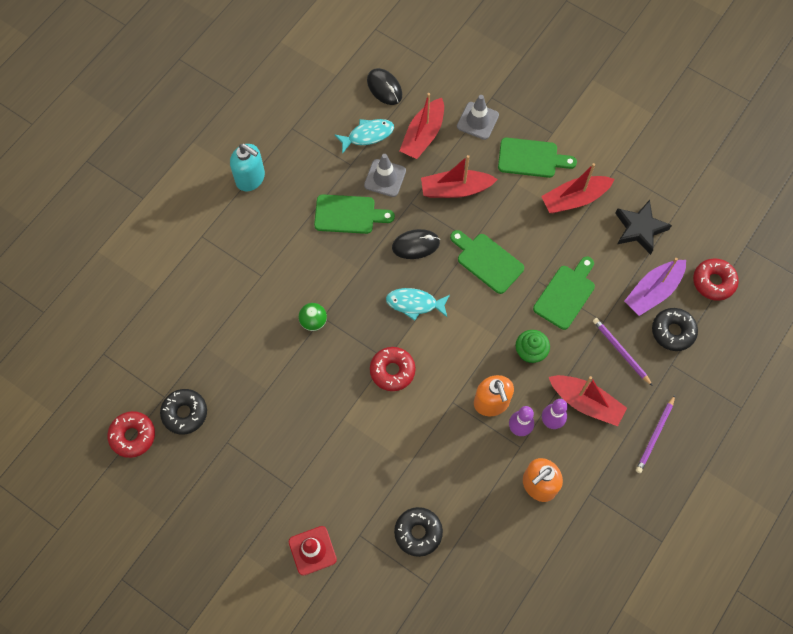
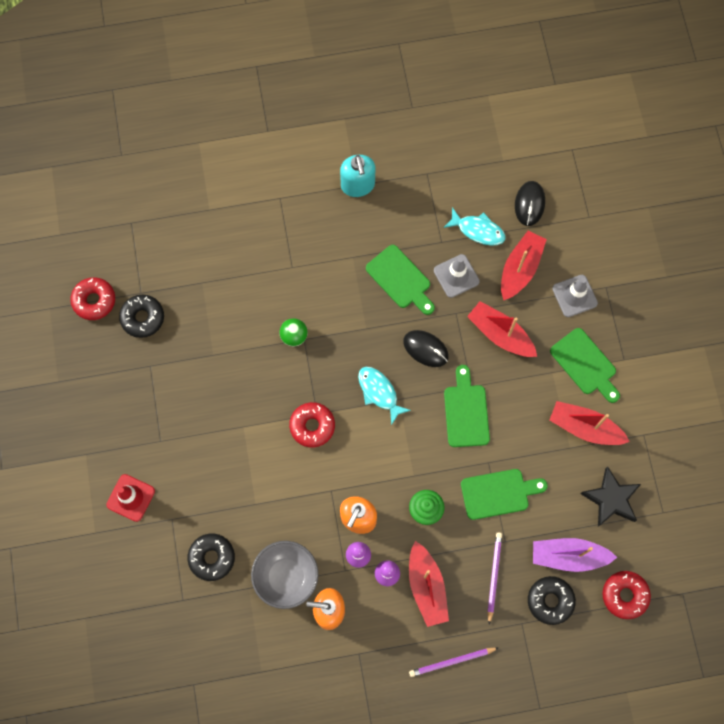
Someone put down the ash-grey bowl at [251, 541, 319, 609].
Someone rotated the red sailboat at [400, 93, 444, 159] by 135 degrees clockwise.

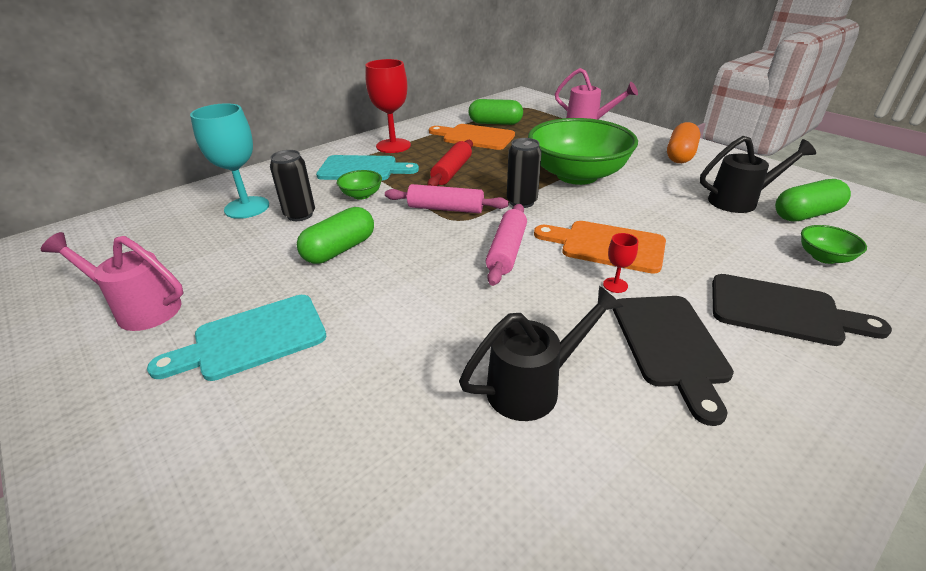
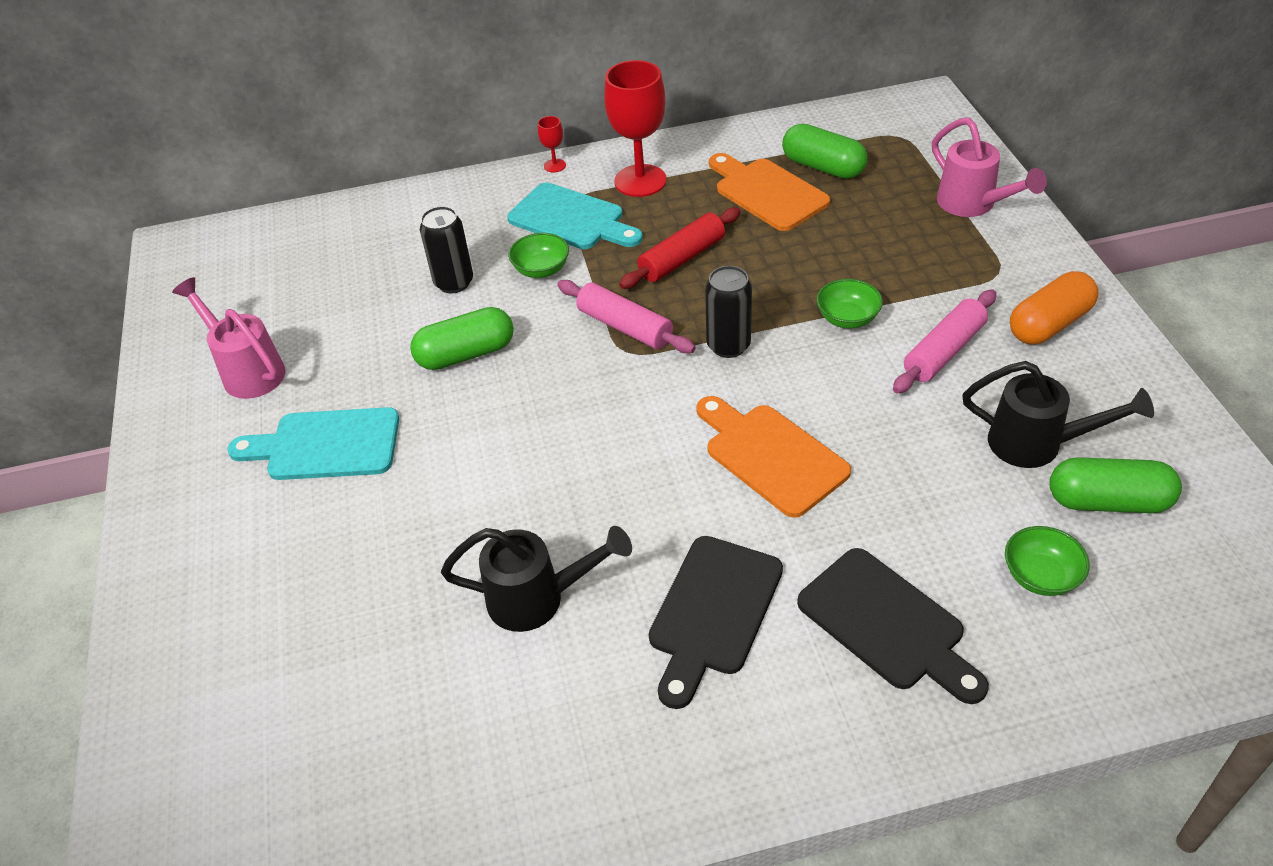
Someone carried the red wine glass from [603, 233, 638, 293] to [538, 116, 566, 172].
Someone scaled the leaf-green bowl at [528, 118, 638, 185] by 0.41.
Someone carried the rose-pink rolling pin from [486, 204, 527, 286] to [893, 289, 996, 394].
Someone took away the aqua wine glass at [190, 103, 269, 219].

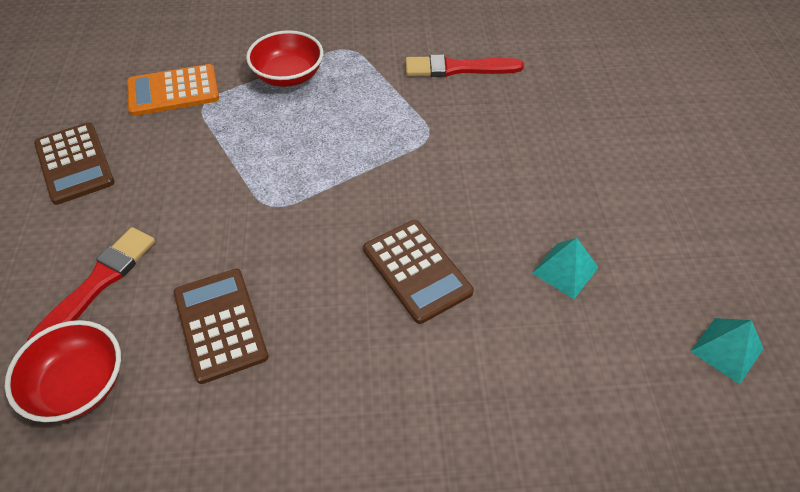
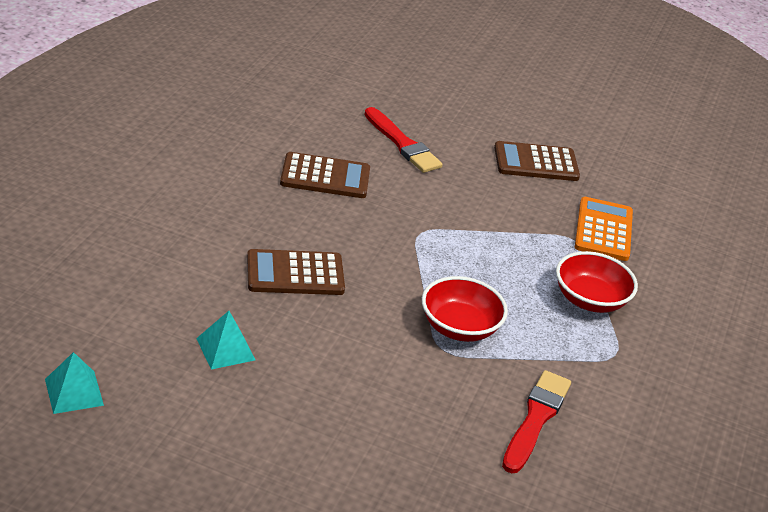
Someone carried the red bowl from [5, 320, 121, 422] to [422, 276, 508, 342].

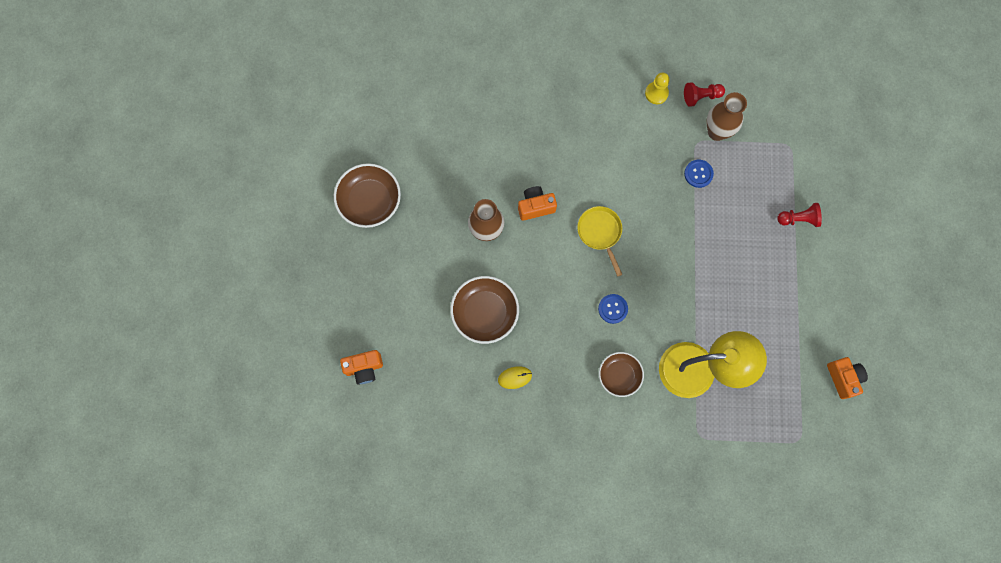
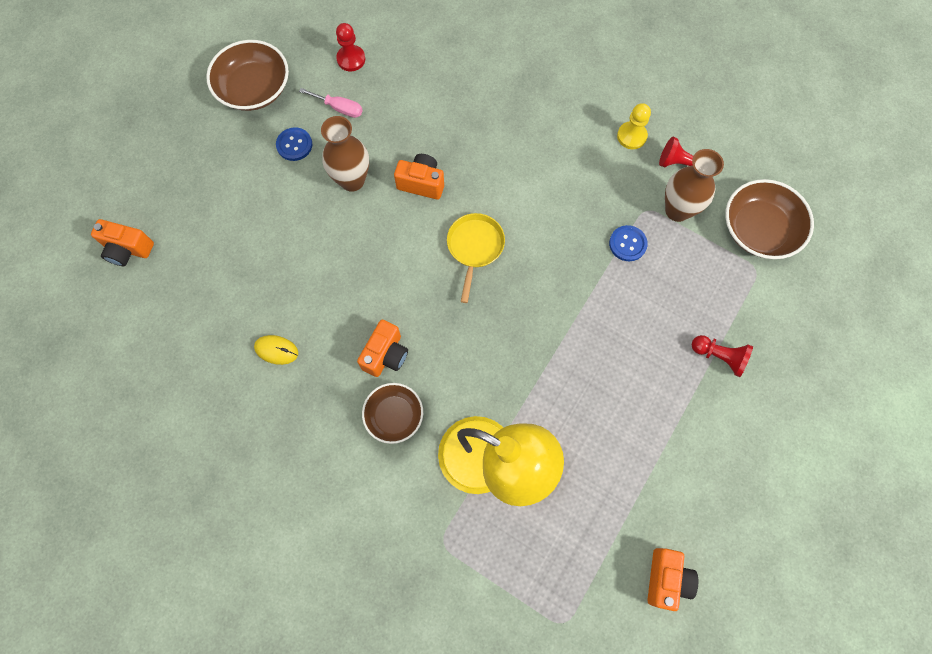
Someone carried the blue shirt button from [598, 294, 628, 324] to [276, 127, 312, 161].
Someone put down the rose-pink screwdriver at [299, 88, 363, 118].
Someone put down the red pawn at [336, 23, 365, 71].
Someone put down the orange-coloured photo camera at [357, 320, 408, 377].
Someone carried the brown bowl from [450, 276, 519, 344] to [725, 179, 814, 259].

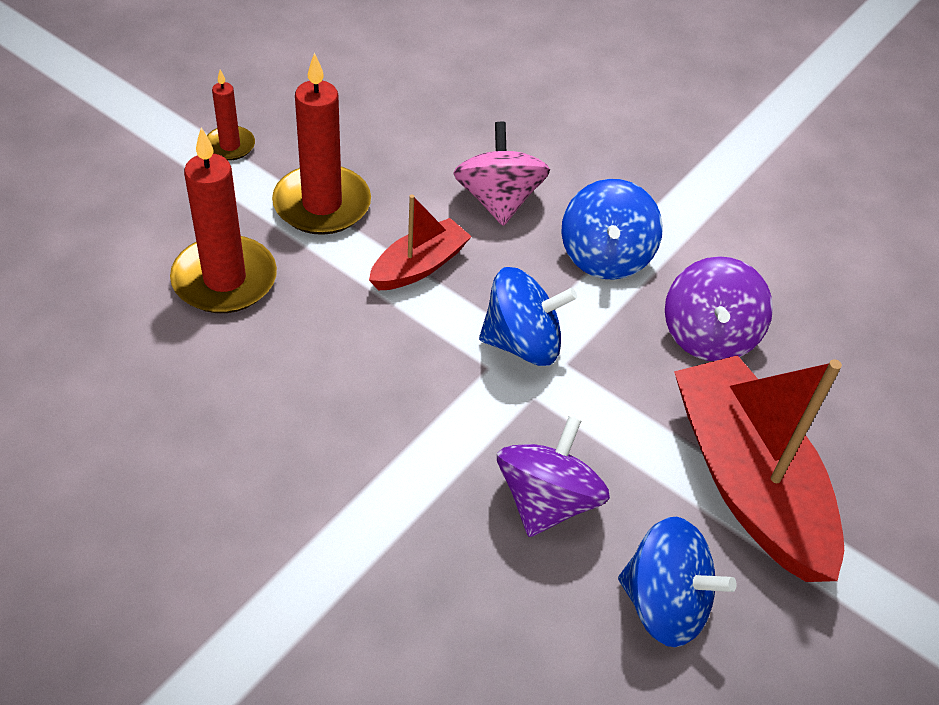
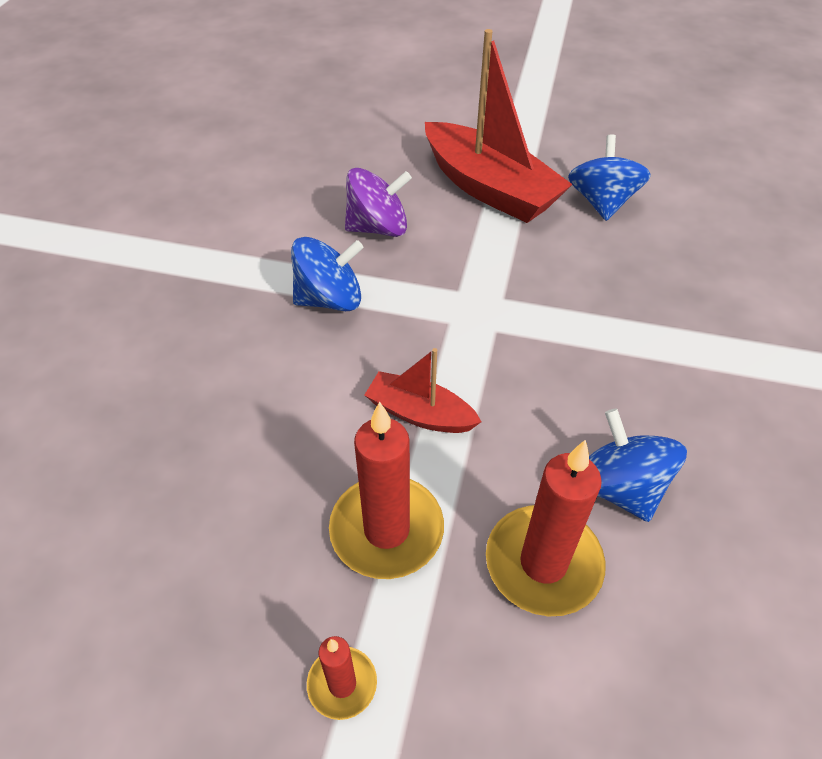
Someone rotated the red sailboat at [674, 355, 844, 582] by 90 degrees counterclockwise.
Someone carried the blue toy top from [479, 267, 577, 366] to [589, 409, 687, 522].
Someone took away the rose-pink toy top at [454, 122, 550, 226].
Someone took away the purple toy top at [497, 416, 610, 537].

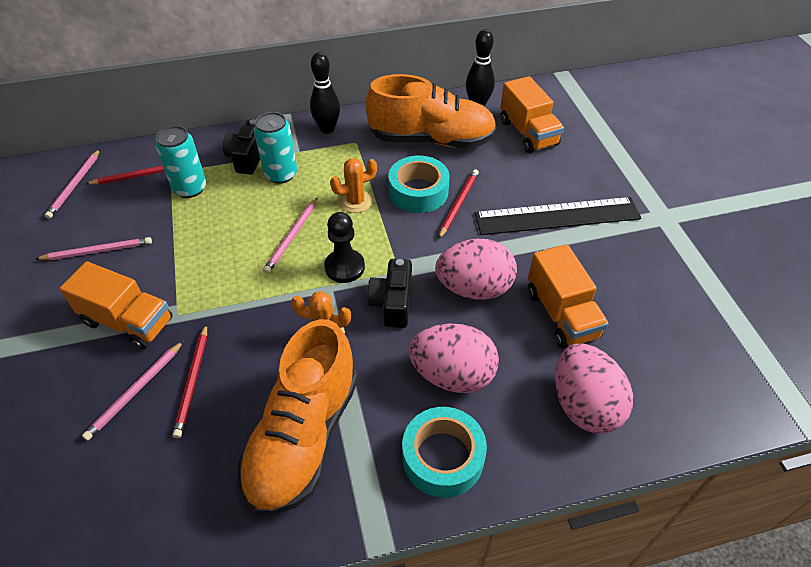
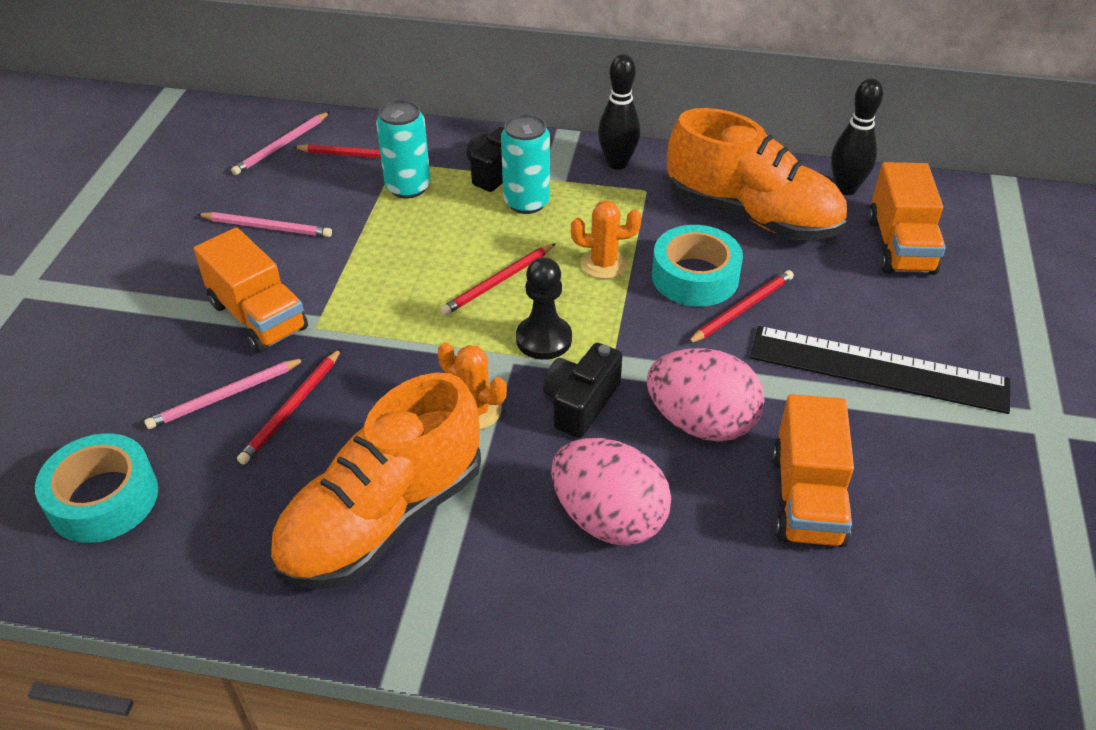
Someone carried the aqua sticky tape from [402, 407, 487, 498] to [35, 433, 158, 543].
Someone repainted the rose-pink pencil at [263, 197, 318, 274], which became the red pencil at [440, 243, 556, 315].
Someone took away the rose-pink egg at [555, 344, 633, 433].

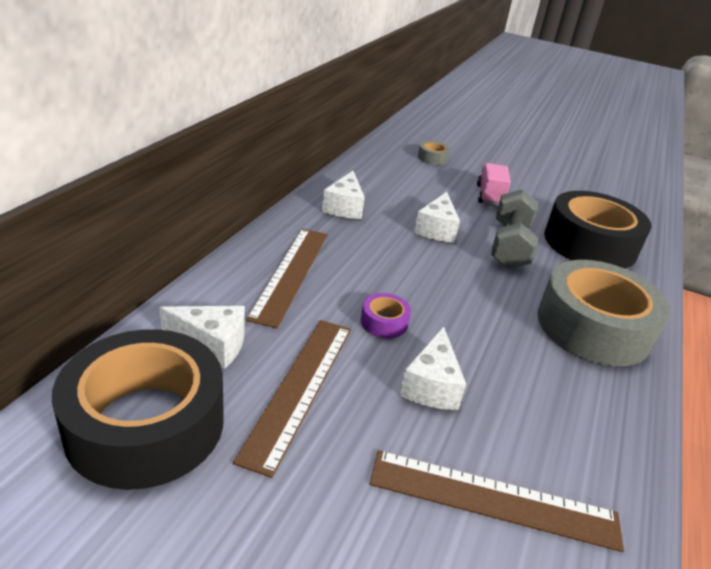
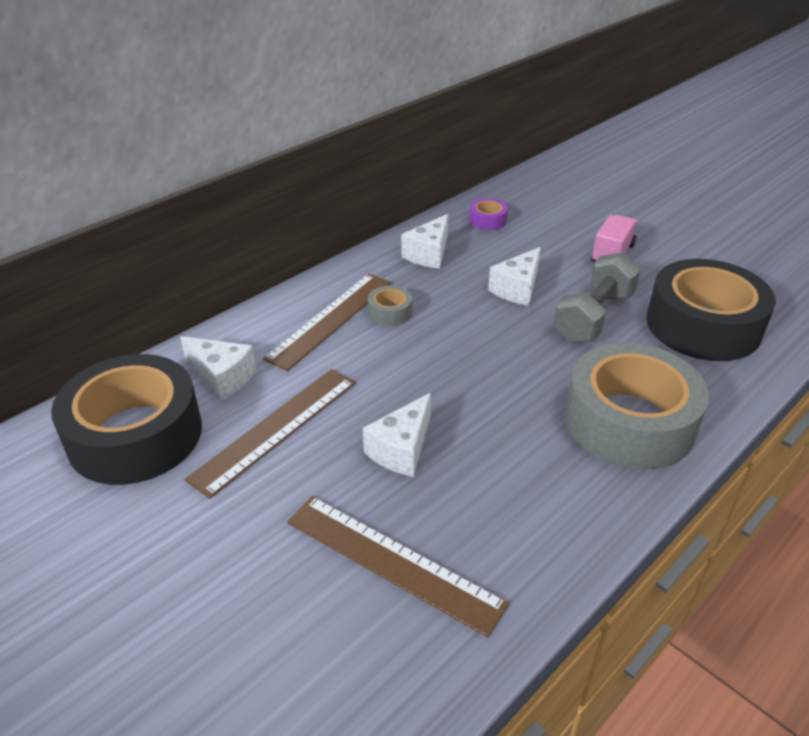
Someone carried the ash-grey sticky tape from [418, 141, 450, 165] to [368, 285, 412, 326].
Someone carried the purple sticky tape from [361, 293, 411, 338] to [469, 198, 508, 230].

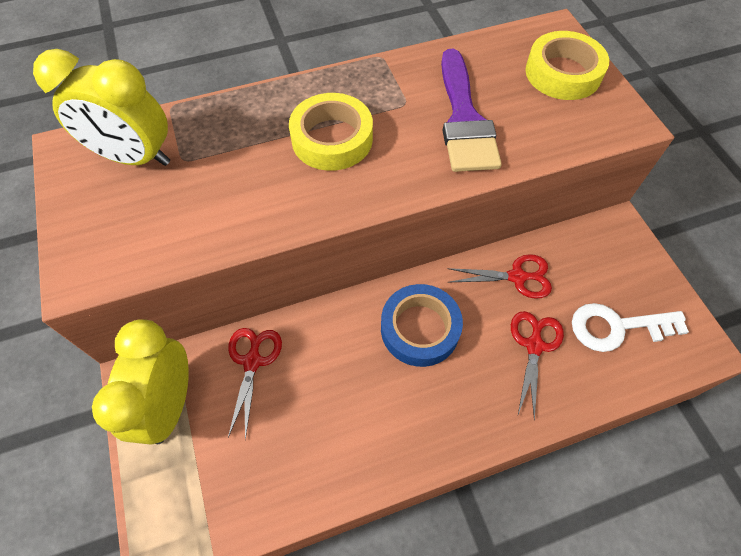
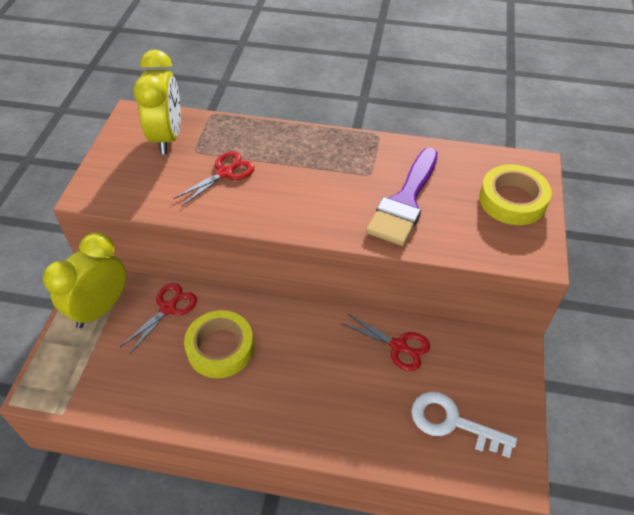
Someone rotated the yellow alarm clock at [33, 49, 170, 166] by 135 degrees counterclockwise.
Someone carried the red shears from [511, 311, 564, 420] to [173, 151, 254, 207].
Someone carried the yellow sticky tape from [289, 93, 373, 171] to [184, 310, 254, 378].
Someone took away the blue sticky tape at [381, 284, 463, 367].

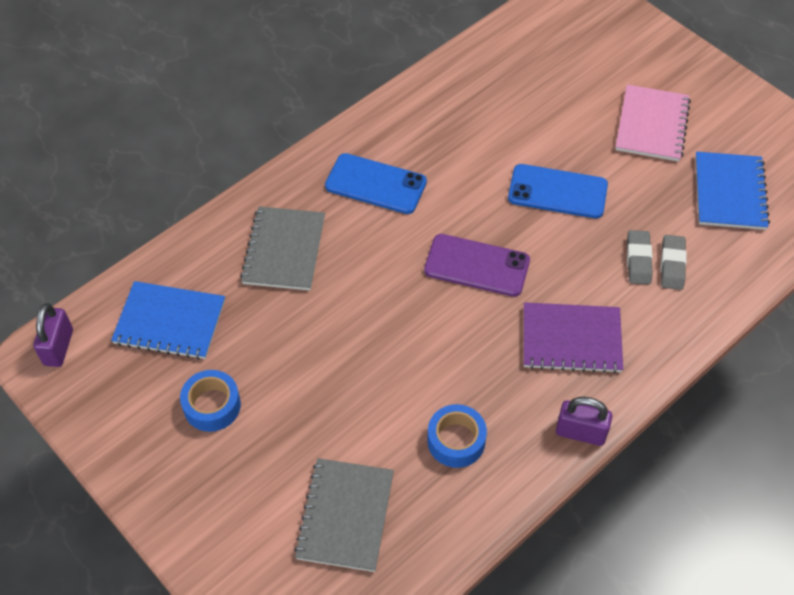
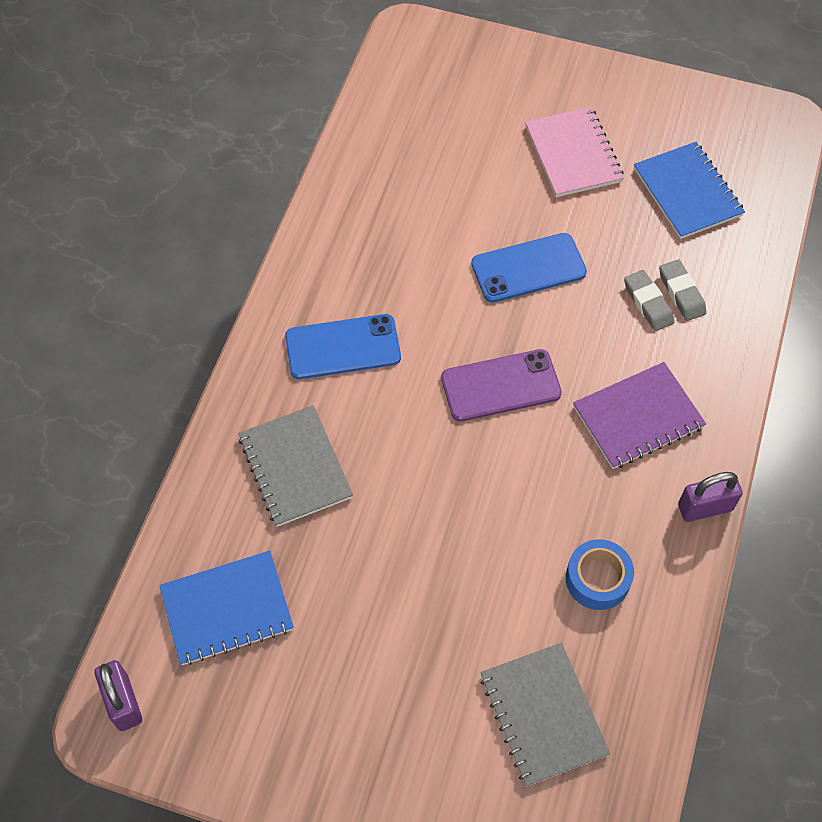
Someone took away the blue sticky tape at [180, 370, 241, 432].

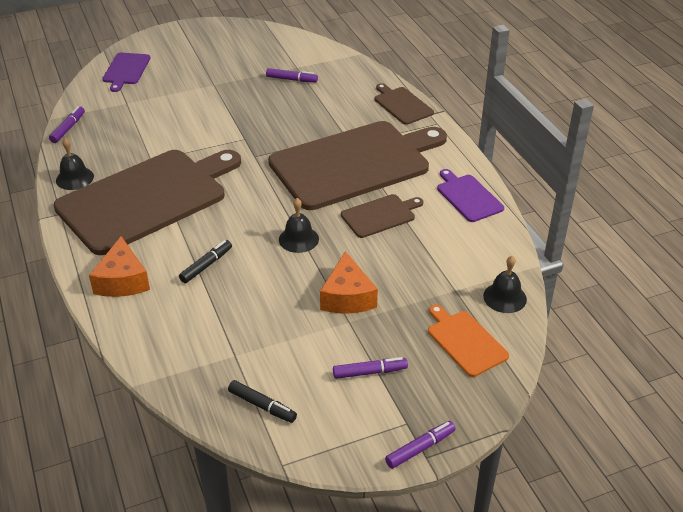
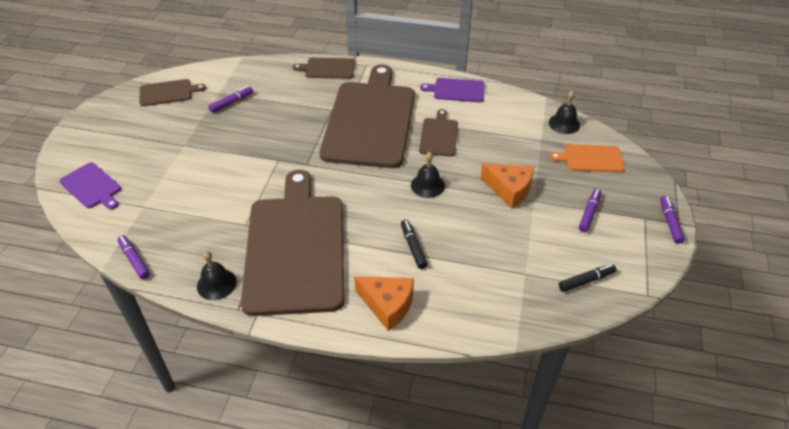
Someone put down the brown cutting board at [139, 79, 206, 106].

